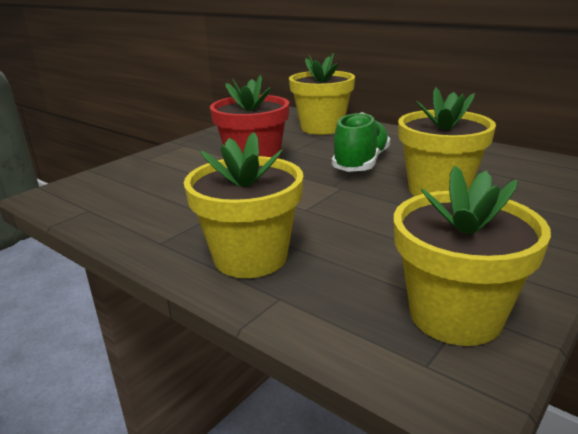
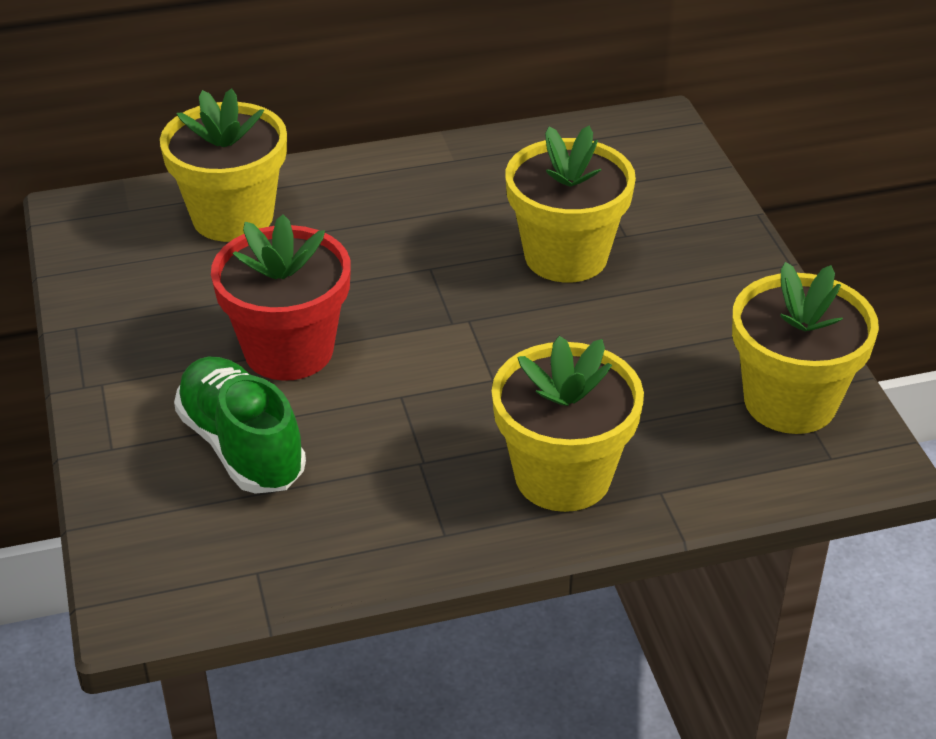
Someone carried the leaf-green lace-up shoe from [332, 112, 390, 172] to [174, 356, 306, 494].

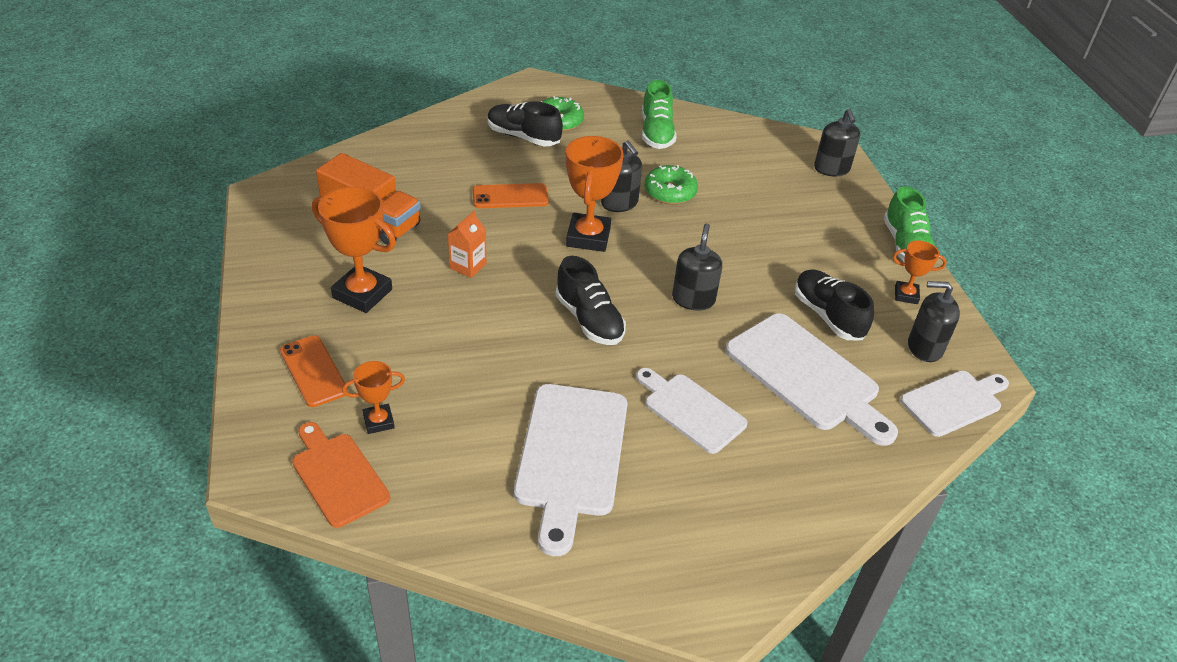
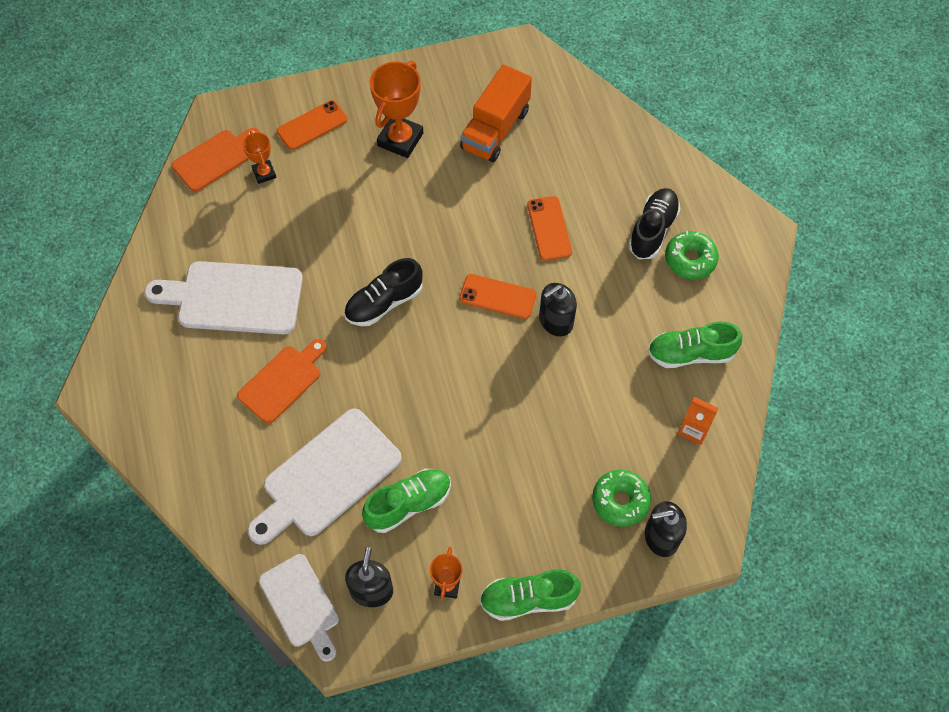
Someone repainted the white cutting board at [636, 368, 748, 454], which became the orange-coloured cutting board at [237, 339, 326, 424].
Someone repainted the ebony lace-up shoe at [795, 269, 874, 340], which became the leaf-green lace-up shoe at [362, 469, 451, 533].
Someone swapped the orange-coloured prize cup at [566, 136, 624, 252] for the orange-coloured phone at [459, 274, 536, 319].
Someone carried the leaf-green donut from [644, 165, 698, 204] to [592, 470, 651, 527].
Someone carried the orange-coloured carton from [448, 211, 486, 278] to [678, 397, 719, 445].
Someone took away the ebony soap pump at [672, 224, 722, 311].

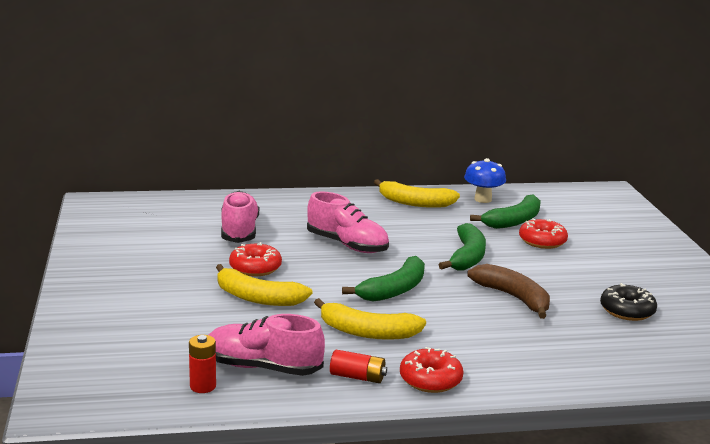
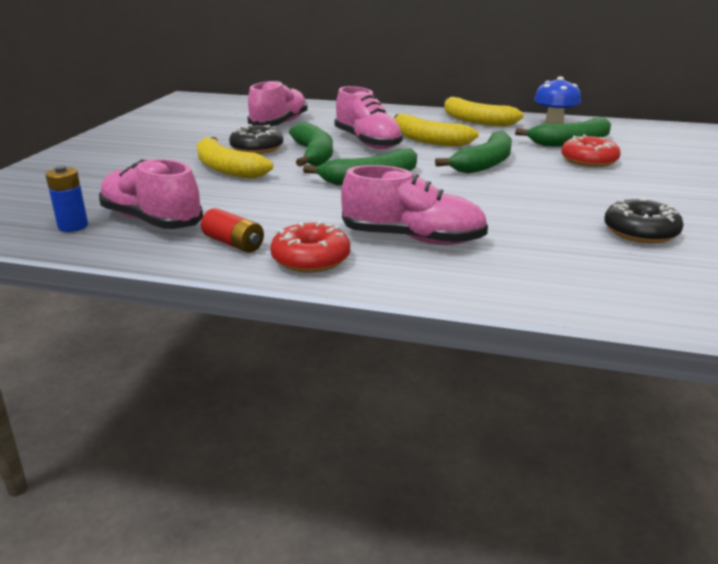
Someone repainted the red AA battery at [189, 335, 216, 393], which became the blue AA battery at [45, 166, 88, 232].
Someone repainted the red donut at [229, 242, 282, 277], which became the ebony donut at [229, 124, 283, 154].
Someone put down the leaf-green banana at [289, 122, 333, 167].
Someone put down the rose-pink lace-up shoe at [341, 165, 488, 245].
Someone carried the yellow banana from [314, 298, 426, 340] to [394, 114, 479, 147].
Someone took away the brown banana at [467, 264, 550, 319].

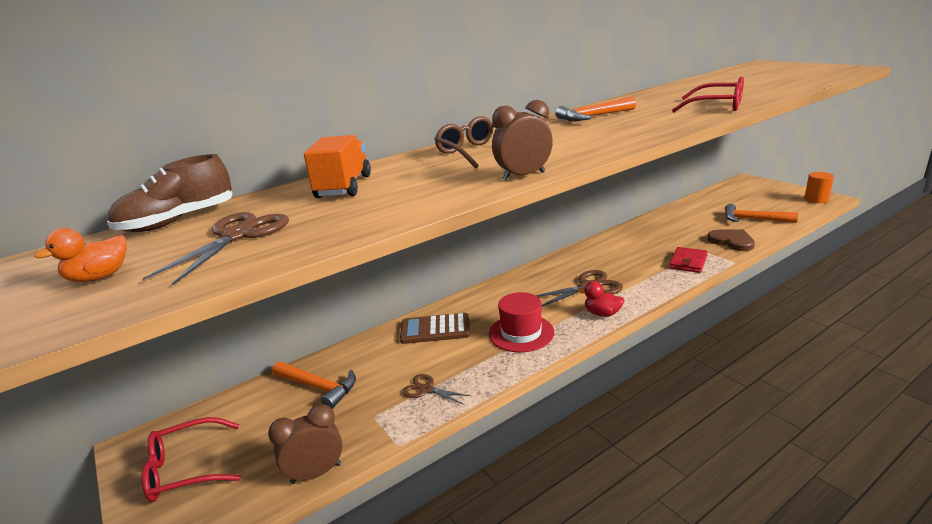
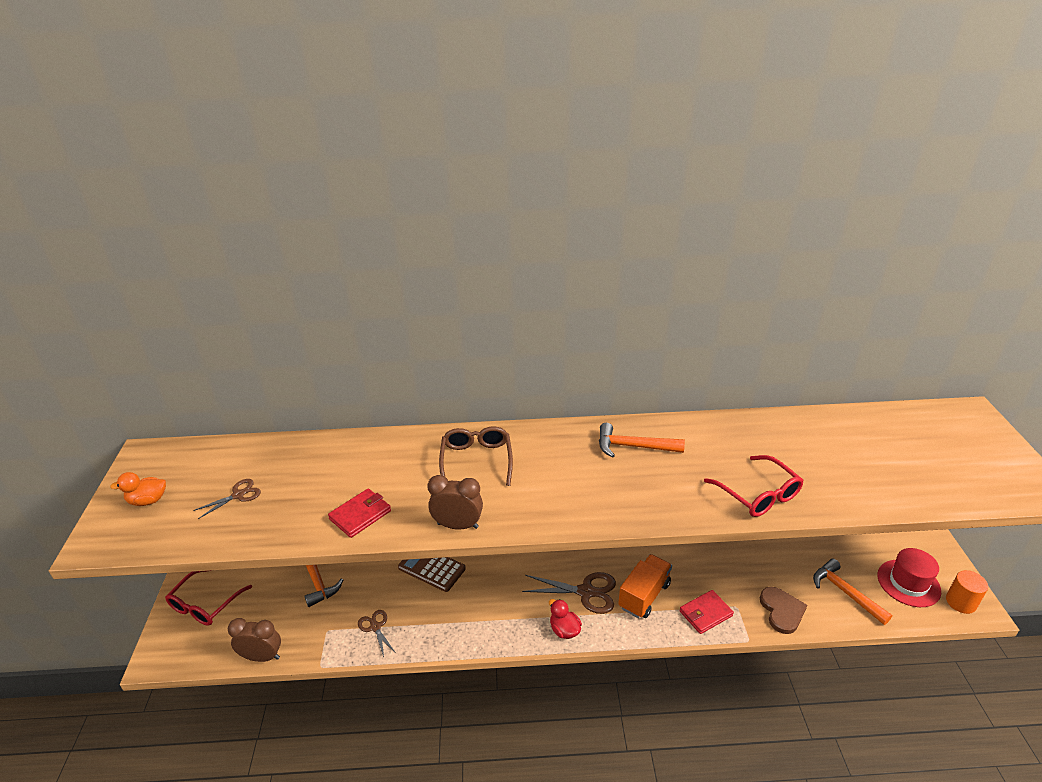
Someone rotated the red eyeglasses at [142, 417, 241, 502] by 75 degrees counterclockwise.
Someone scaled the brown shears at [142, 212, 289, 285] by 0.58.
Someone put down the red card wallet at [328, 489, 391, 538].
Someone carried the orange-coloured truck from [304, 135, 371, 198] to [618, 554, 672, 618].
Someone carried the red top hat from [489, 292, 554, 352] to [877, 548, 941, 607].
Someone took away the brown lace-up shoe at [107, 154, 232, 232].

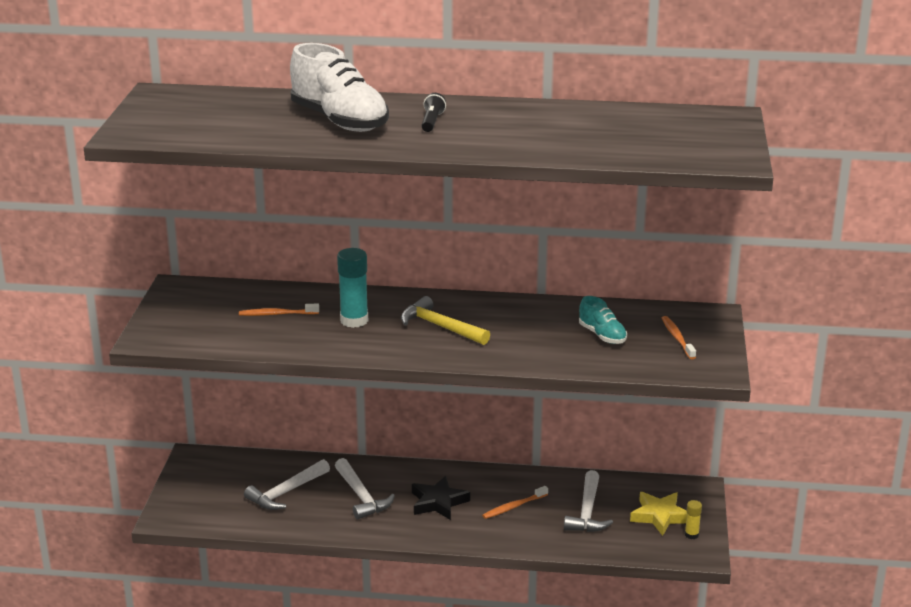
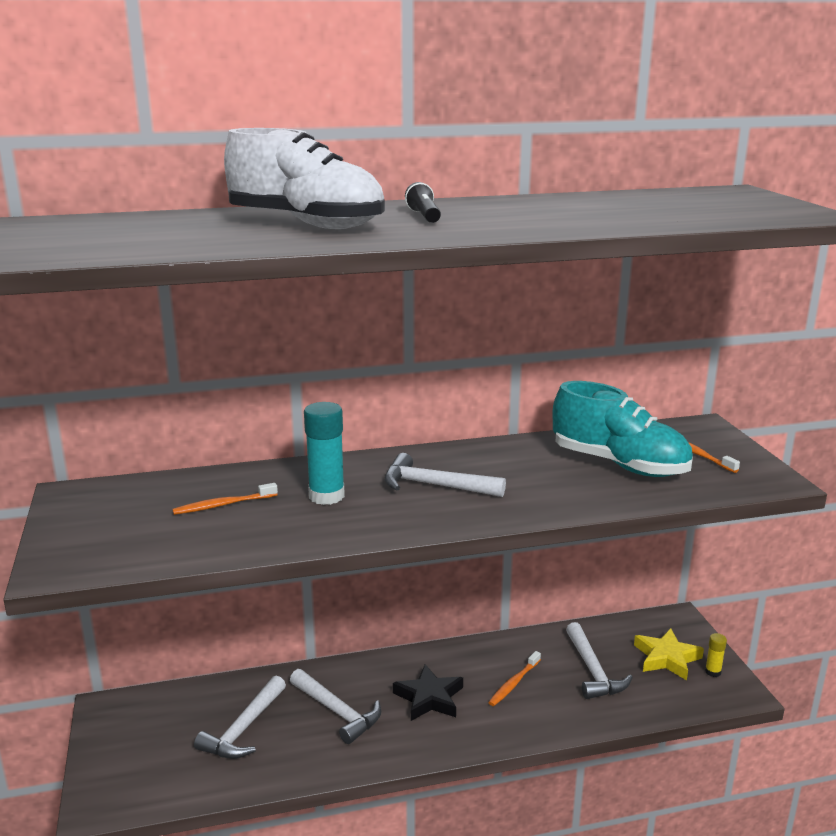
Someone repainted the yellow hammer at [401, 296, 490, 345], which became the white hammer at [385, 453, 506, 497].
Someone scaled the aqua lace-up shoe at [579, 296, 627, 344] by 1.95.

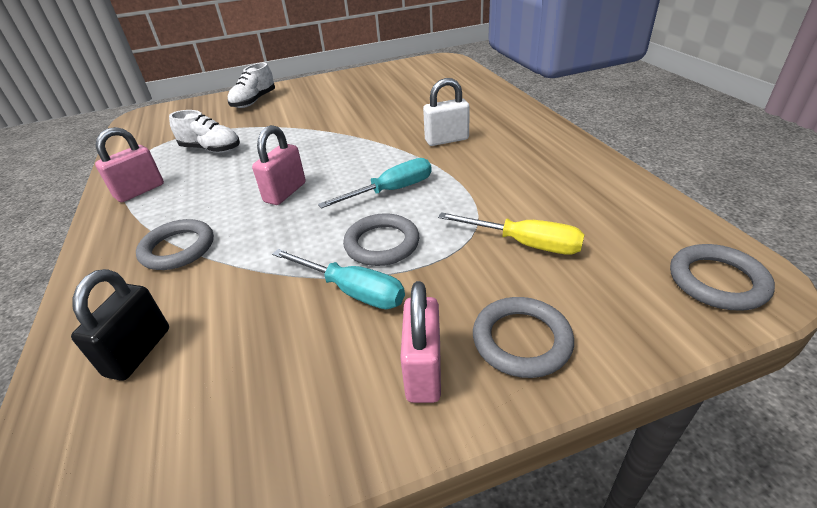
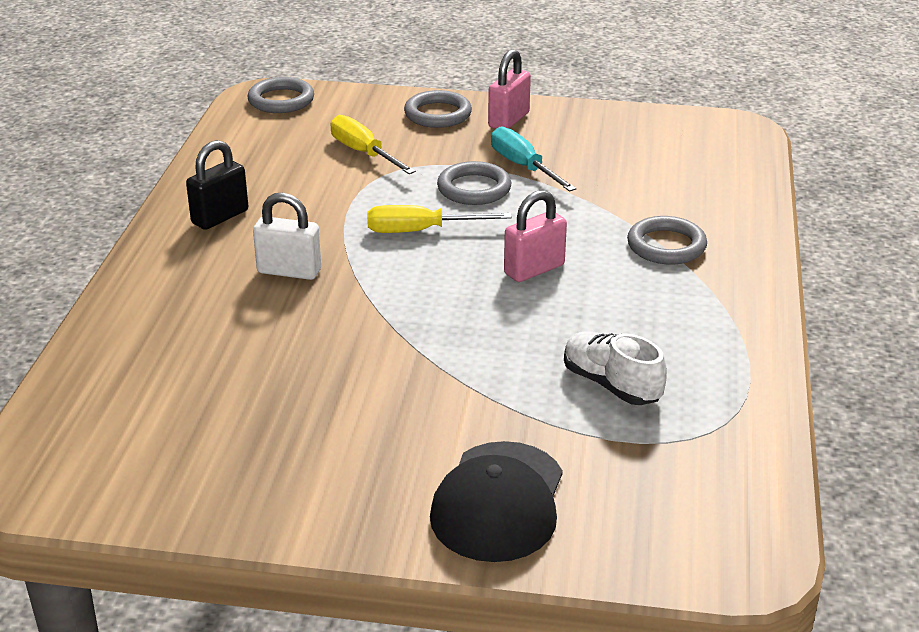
Someone carried the ebony lock from [71, 269, 169, 381] to [186, 140, 248, 230].
Someone repainted the aqua screwdriver at [318, 158, 432, 209], which became the yellow screwdriver at [367, 205, 512, 233].
Someone swapped the white lace-up shoe at [228, 62, 275, 108] for the ebony cap at [430, 441, 563, 562].
Someone took away the rose-pink lock at [95, 127, 164, 202].

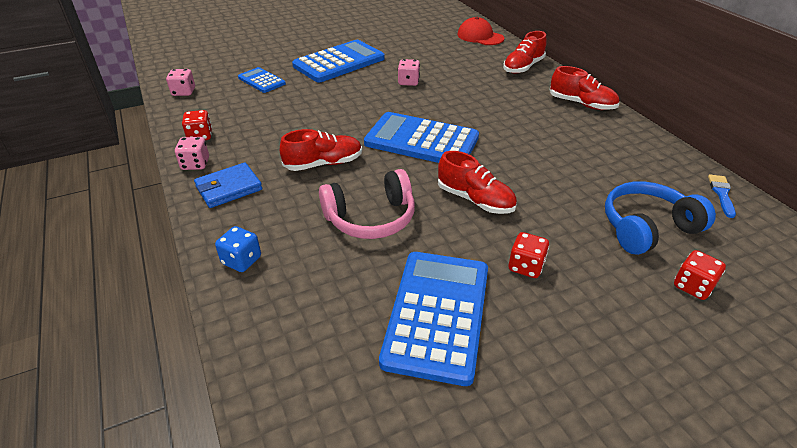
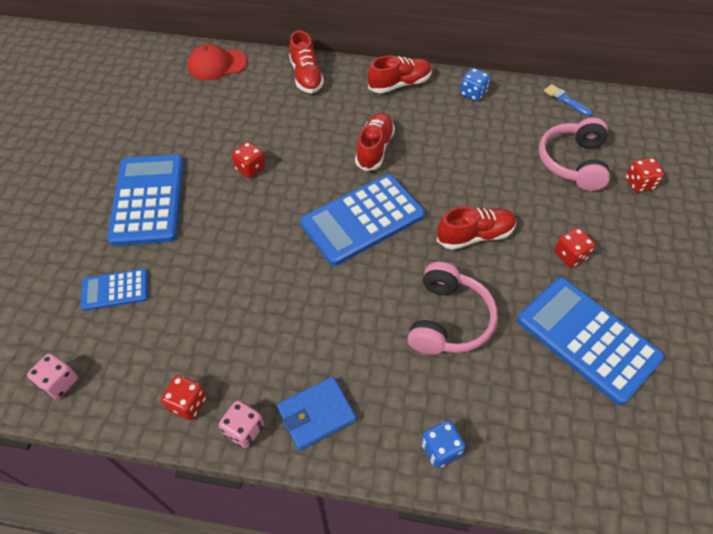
Someone repainted the rose-pink die at [398, 59, 420, 86], which became the red die at [231, 142, 265, 179].
Someone rotated the blue card wallet at [194, 162, 262, 208] by 60 degrees clockwise.
Someone carried the red lace-up shoe from [280, 129, 362, 171] to [355, 112, 395, 171].
Someone put down the blue die at [460, 68, 490, 101].
Someone repainted the blue headset at [605, 181, 716, 255], which became the rose-pink headset at [539, 118, 610, 191].

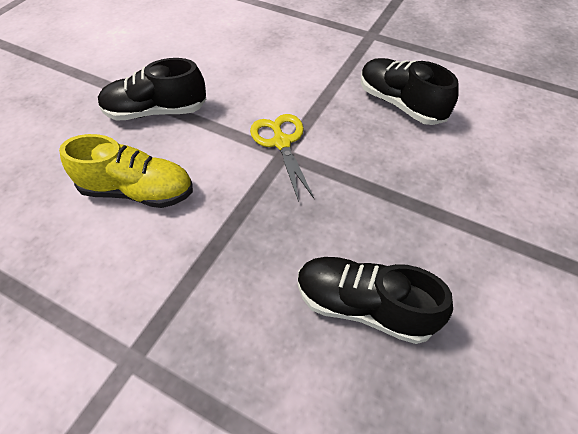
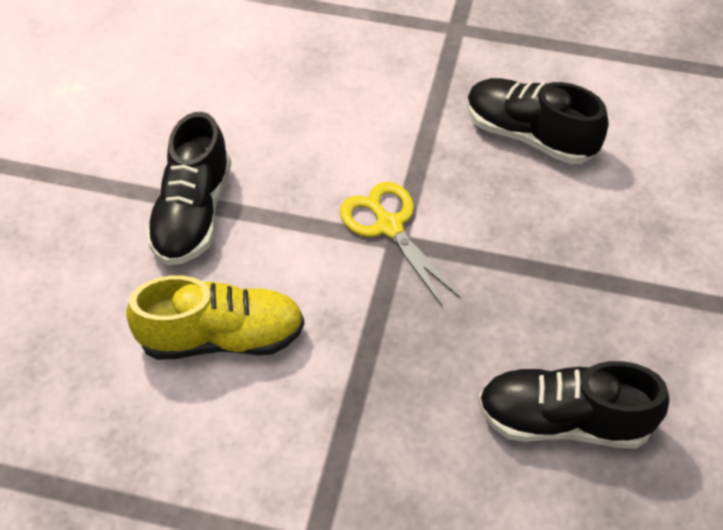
Someone rotated the ebony lace-up shoe at [98, 58, 206, 121] by 60 degrees counterclockwise.

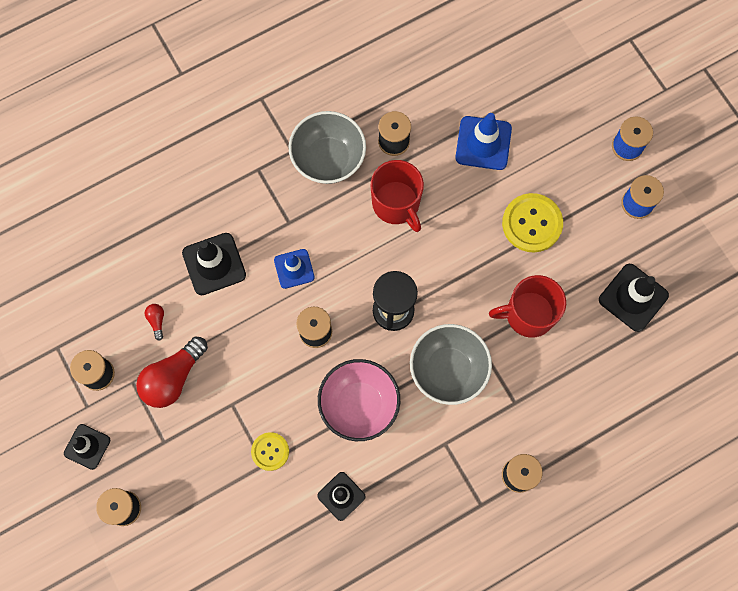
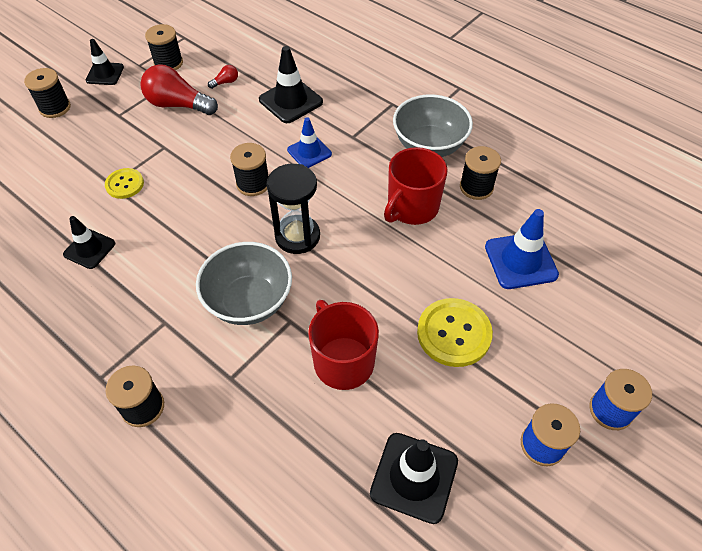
Someone took away the rose-pink bowl at [318, 359, 400, 441].

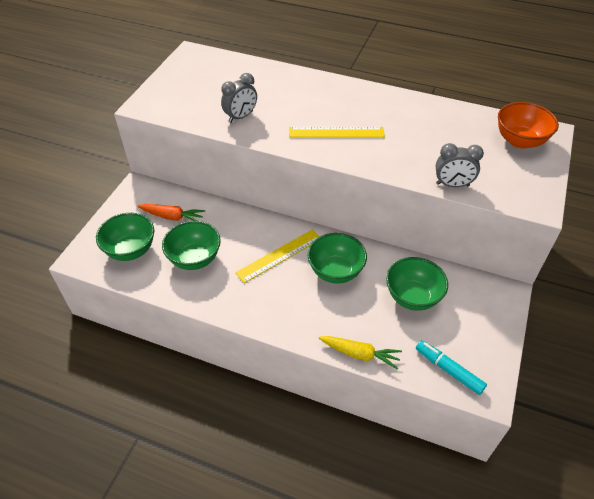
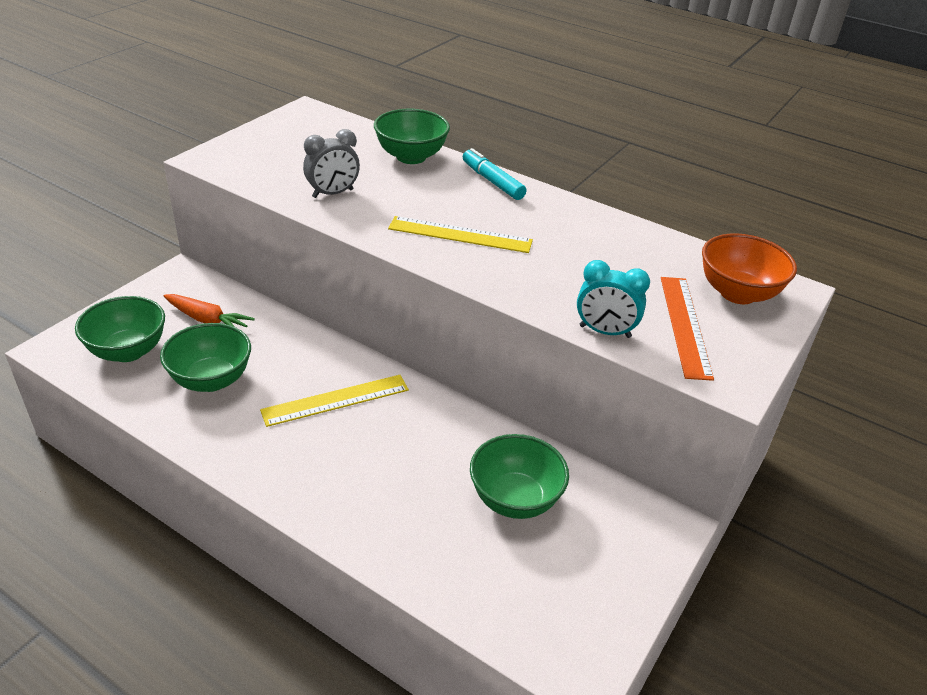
Someone carried the leaf-green bowl from [308, 233, 367, 284] to [374, 109, 450, 164].
Someone carried the aqua marker from [416, 340, 487, 395] to [463, 148, 526, 200].
Someone repainted the ash-grey alarm clock at [436, 143, 484, 187], which became the aqua alarm clock at [577, 260, 650, 338].
Someone put down the orange-coloured ruler at [661, 277, 714, 381].
Someone took away the yellow root vegetable at [319, 336, 402, 370].

